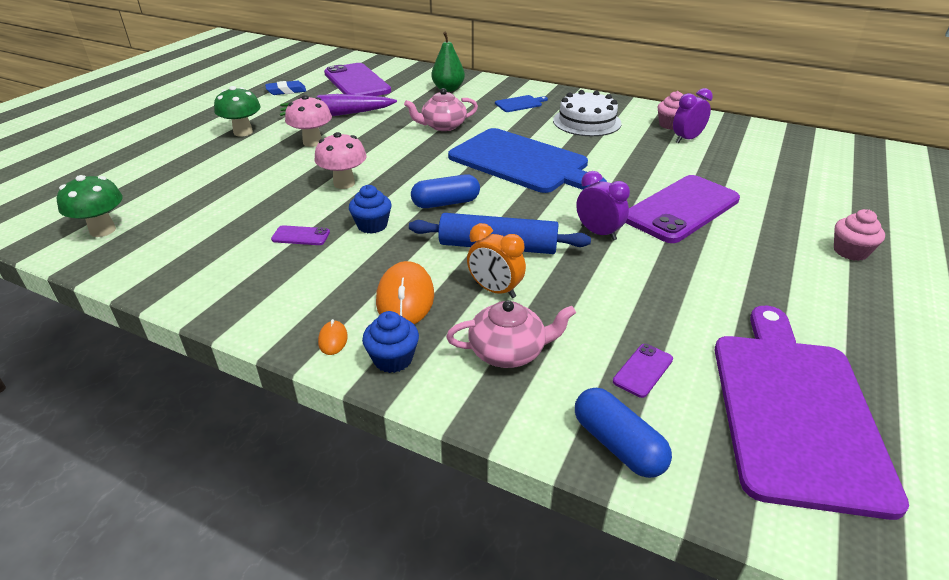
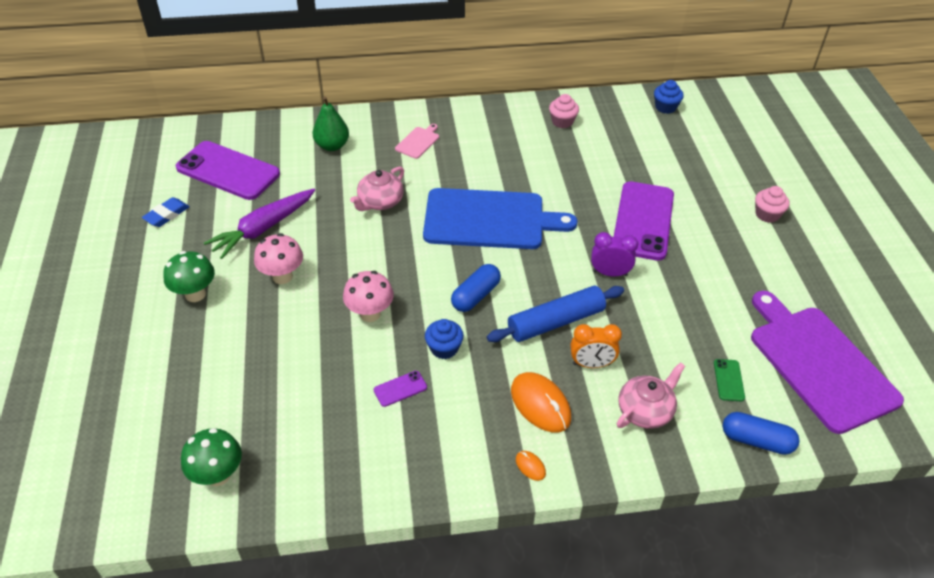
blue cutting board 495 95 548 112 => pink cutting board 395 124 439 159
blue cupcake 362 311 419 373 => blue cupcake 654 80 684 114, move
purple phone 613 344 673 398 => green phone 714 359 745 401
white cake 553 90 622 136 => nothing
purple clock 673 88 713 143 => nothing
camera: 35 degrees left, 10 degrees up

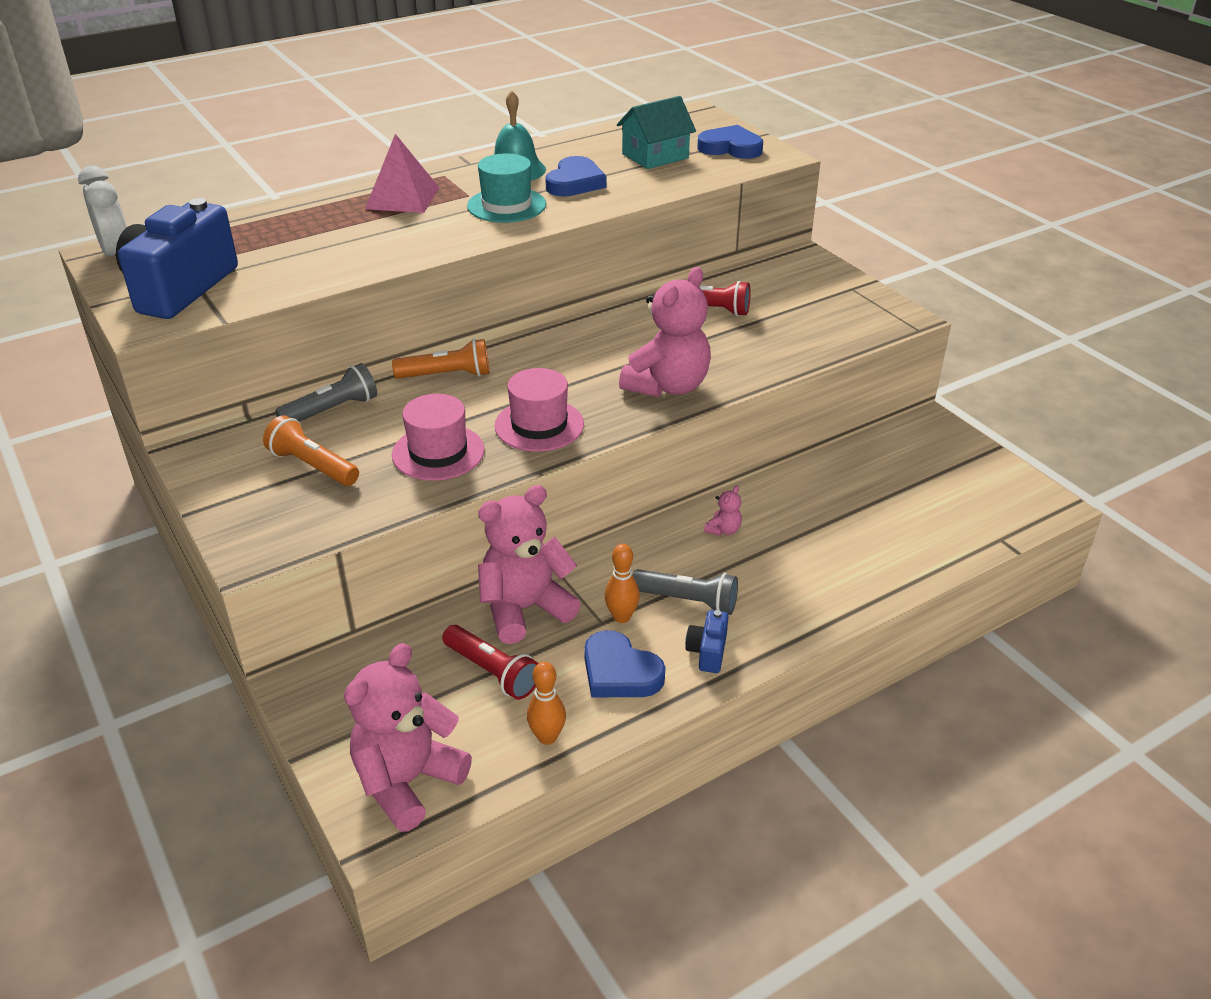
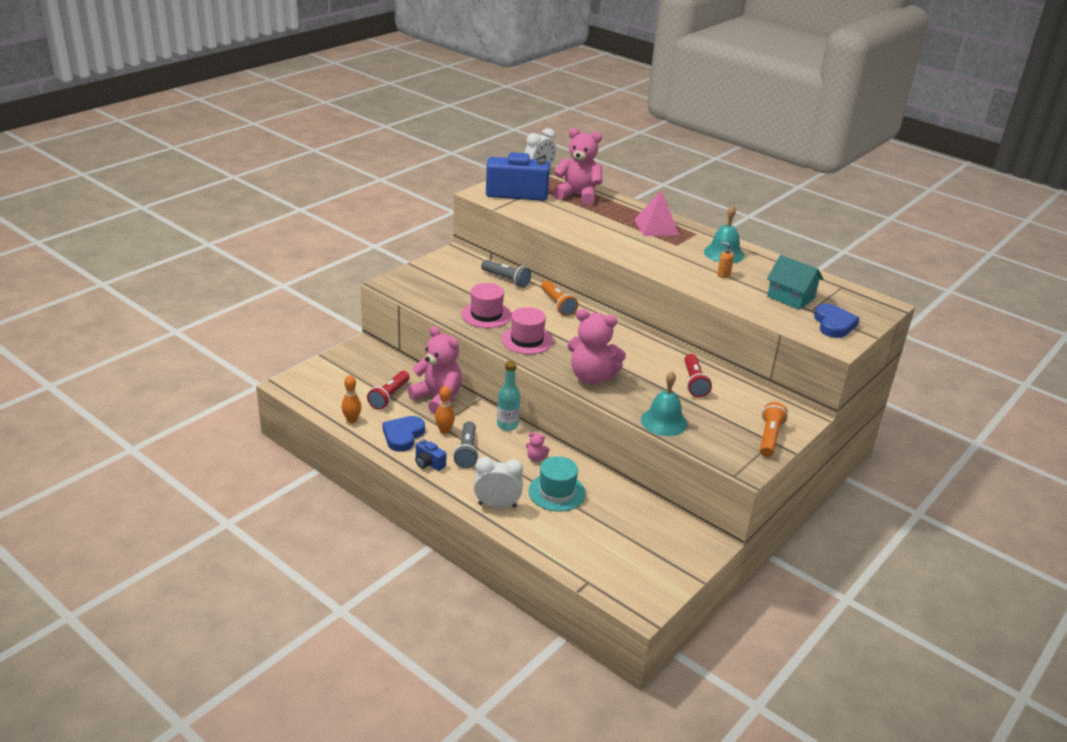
blue camera 685 610 729 673 => blue camera 415 439 446 471, 135 degrees counterclockwise
nothing => white clock 474 457 523 508
nothing => turquoise bottle 497 361 520 431
turquoise hat 467 153 546 223 => turquoise hat 529 456 586 512, move
pink teddy bear 344 643 472 832 => pink teddy bear 553 127 602 206, move
nothing => turquoise bell 641 371 687 436
blue heart 545 156 607 197 => orange soap dispenser 717 242 734 278
orange flashlight 263 415 359 486 => orange flashlight 760 402 788 457, move
camera: 70 degrees right, 5 degrees down

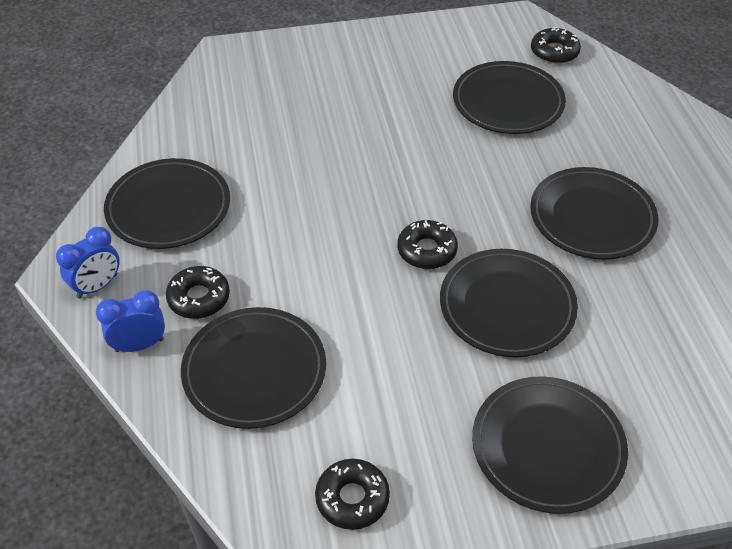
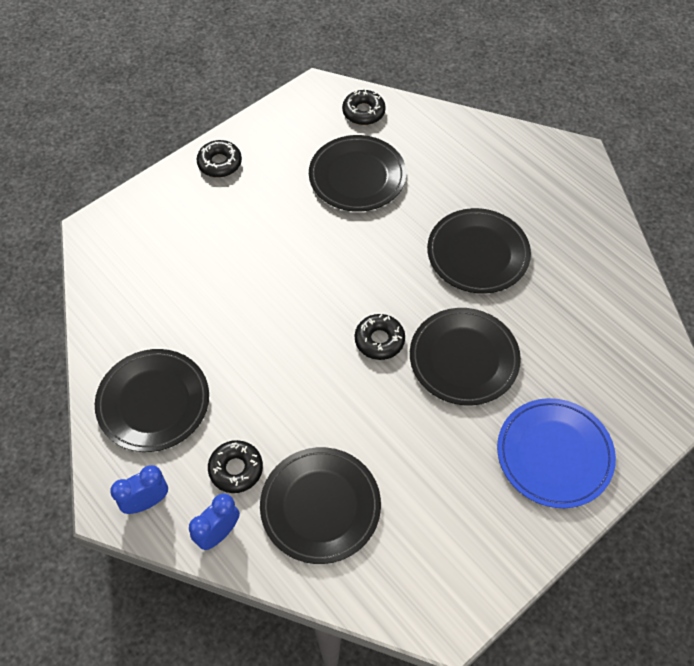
blue clock 56 227 120 299 => blue clock 110 465 168 514, 135 degrees counterclockwise
black donut 315 459 390 530 => black donut 196 140 242 178, move
black plate 472 376 628 514 => blue plate 497 398 616 508
camera: 30 degrees left, 10 degrees up

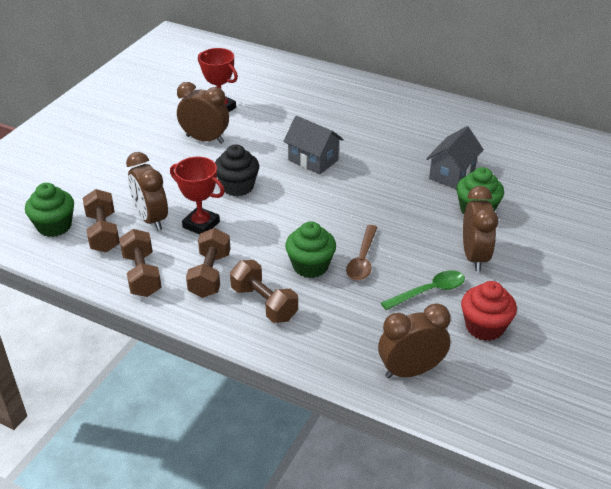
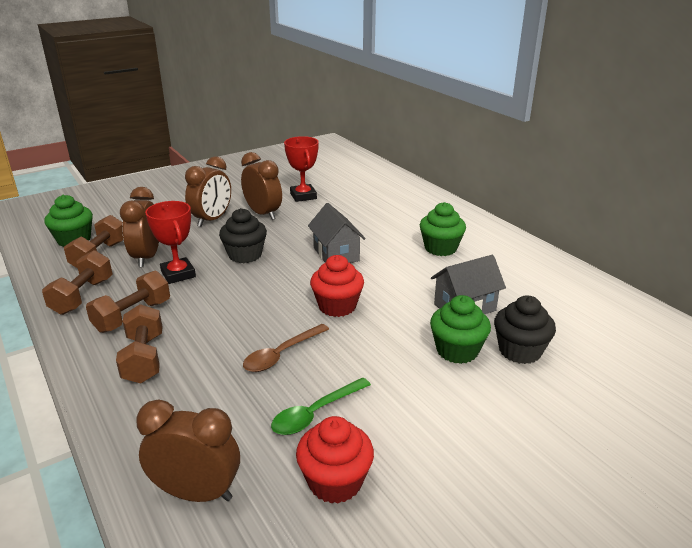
brown clock 463 186 498 271 => brown clock 185 156 231 227, move
green spoon 381 270 465 310 => green spoon 271 377 371 435, 135 degrees clockwise
nothing => red cupcake 310 255 364 317
green cupcake 285 221 336 278 => green cupcake 420 202 466 256, move
nothing => black cupcake 494 295 556 364
camera: 30 degrees right, 10 degrees down

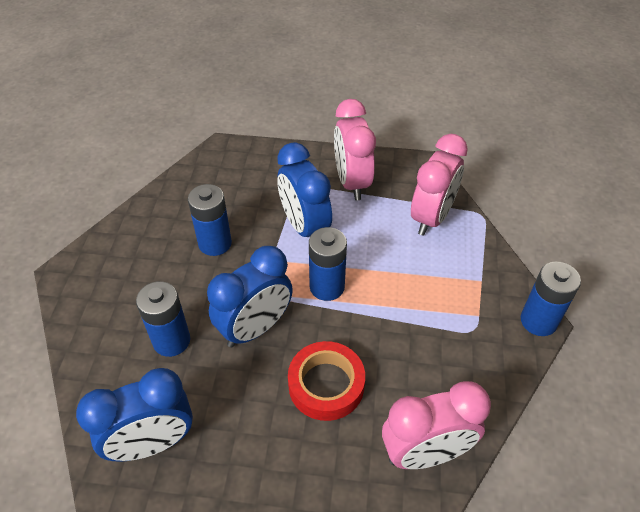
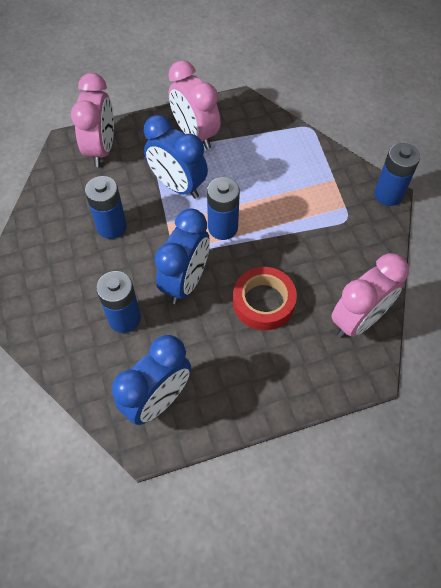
pink clock 411 134 468 236 => pink clock 71 73 114 167, move
camera: 25 degrees left, 10 degrees up

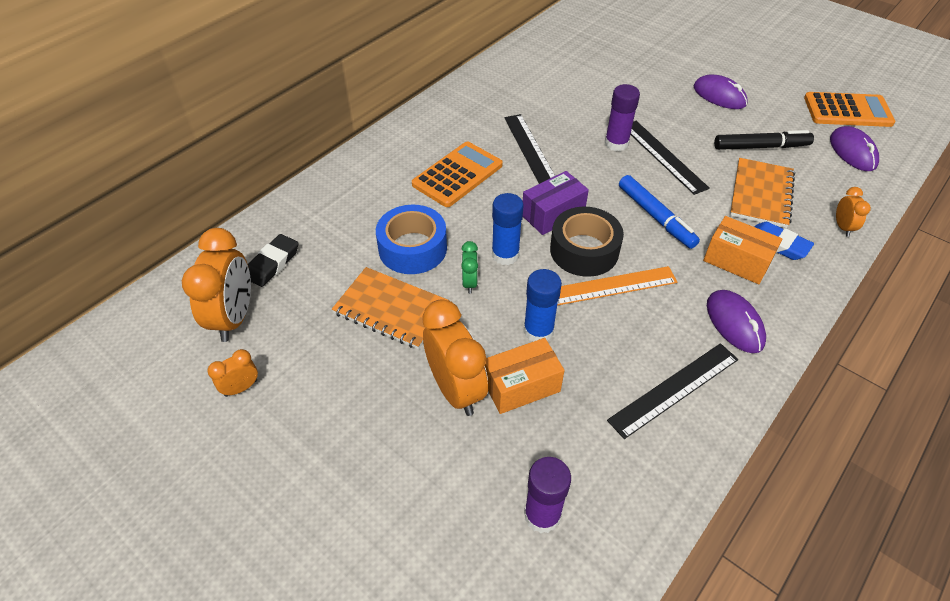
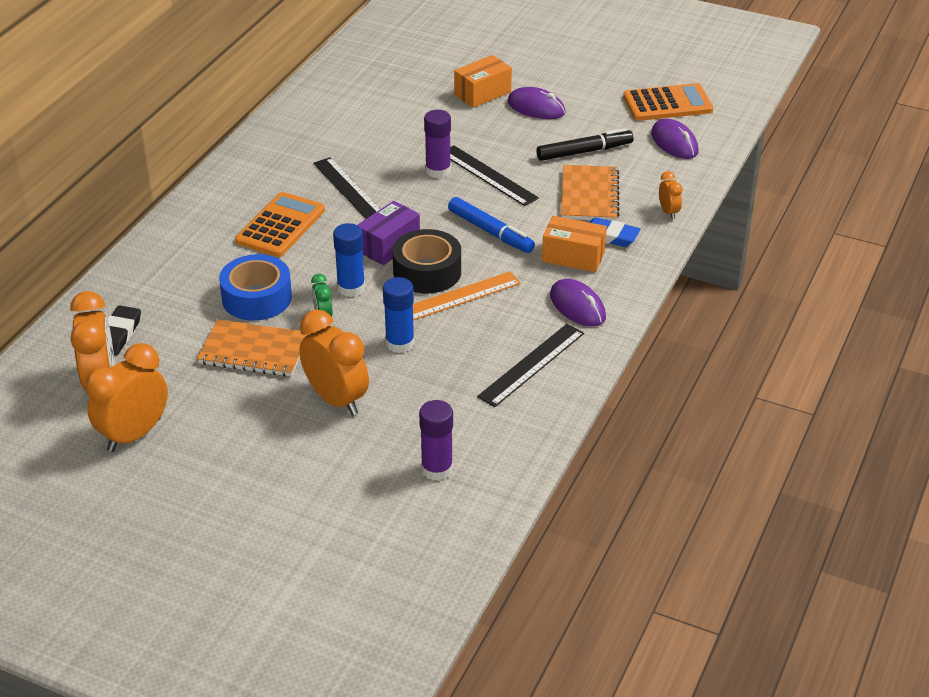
orange clock 207 349 258 397 => orange clock 85 343 168 452, x2.04
orange box 485 338 565 414 => orange box 454 55 512 108, move
camera: 15 degrees left, 10 degrees down

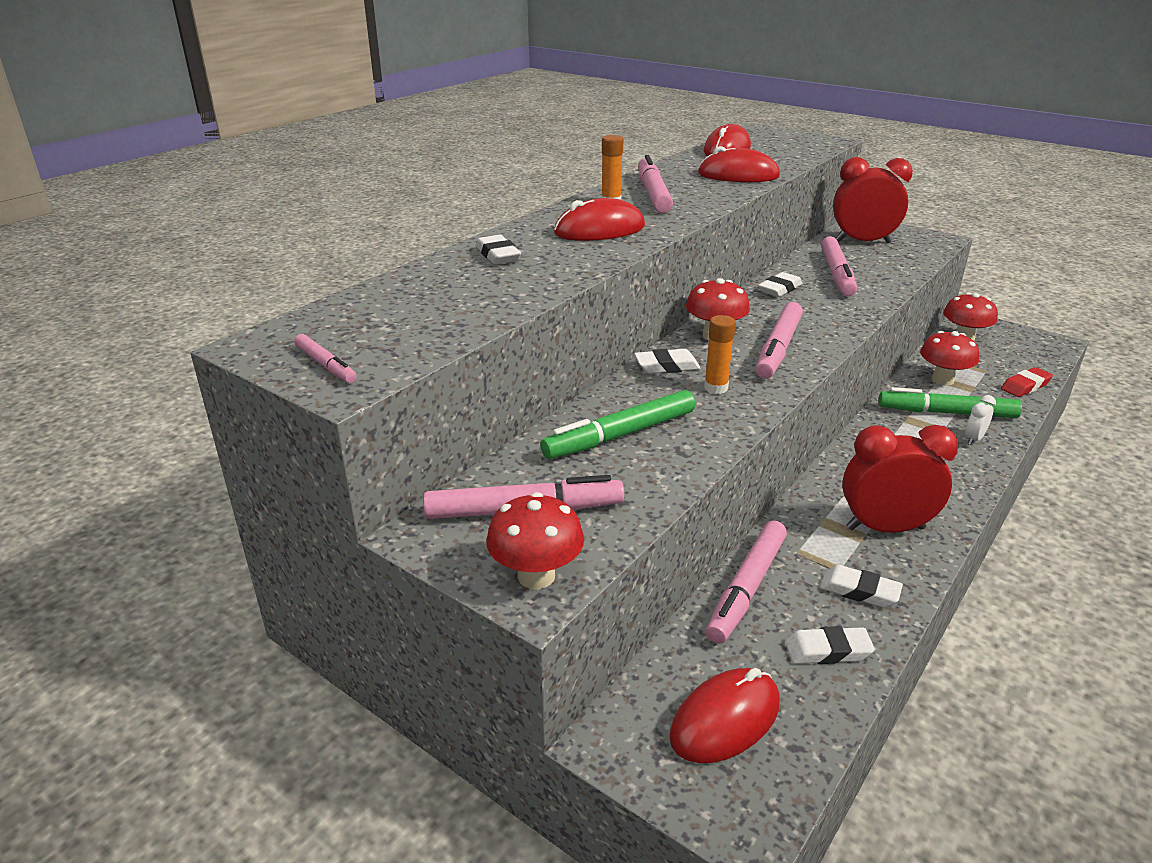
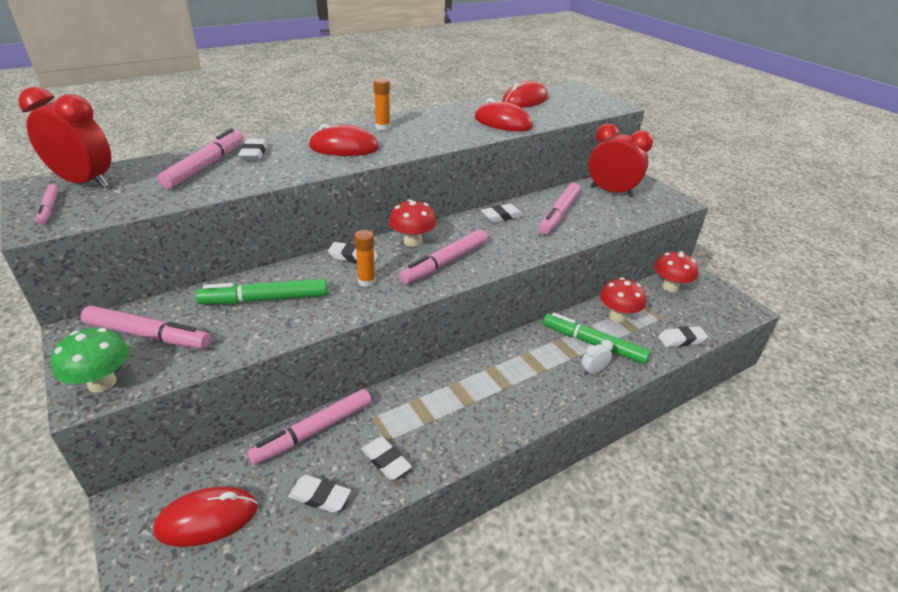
red clock 842 425 959 533 => red clock 18 87 111 189, move
red mushroom 486 492 584 589 => green mushroom 51 328 128 393
pink marker 638 155 673 213 => pink marker 158 128 243 189, move
red eraser 1001 367 1053 397 => white eraser 658 326 708 347
camera: 20 degrees right, 5 degrees up

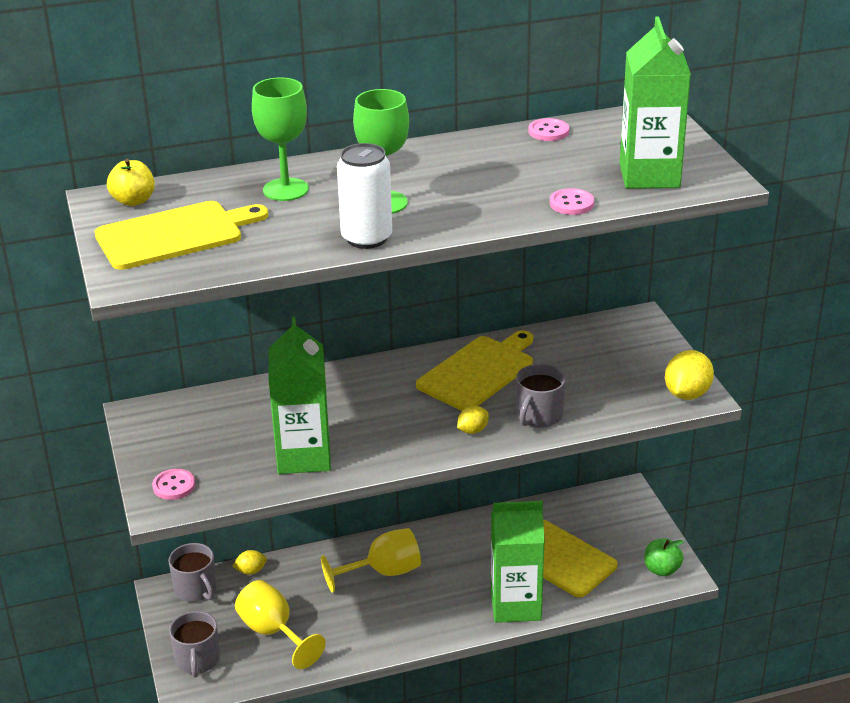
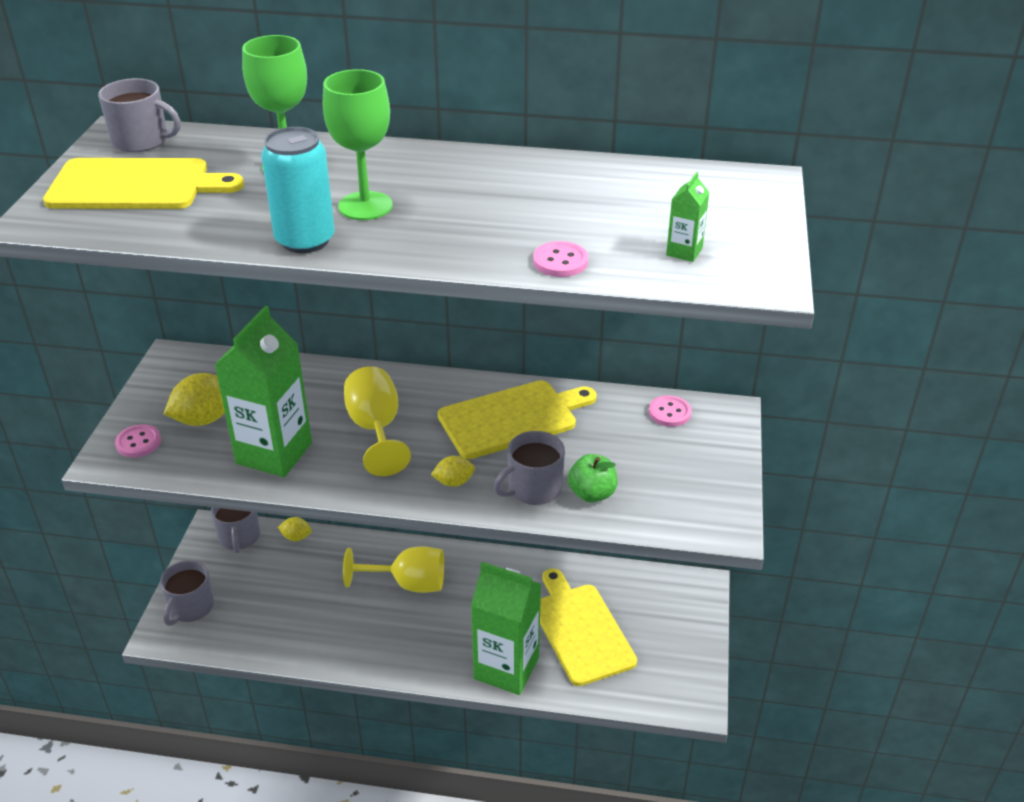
yellow apple 107 159 155 206 => grey mug 98 78 181 152
yellow lemon 665 350 714 400 => yellow lemon 164 373 225 426, move
white can 337 143 392 249 => turquoise can 261 127 335 253
yellow goblet 235 580 326 669 => yellow goblet 344 366 411 476, move
green apple 645 538 684 576 => green apple 568 454 618 502, move
pink button 528 118 569 141 => pink button 649 395 691 427, move
green carton 620 16 691 189 => green carton 666 172 710 262, x0.41
camera: 25 degrees right, 5 degrees up

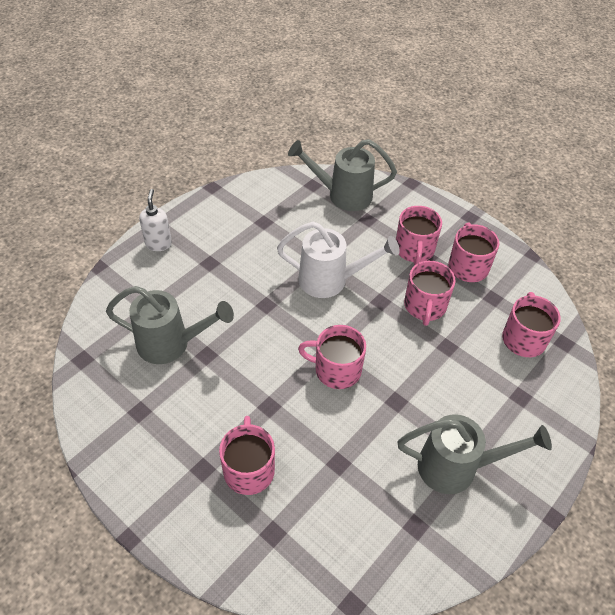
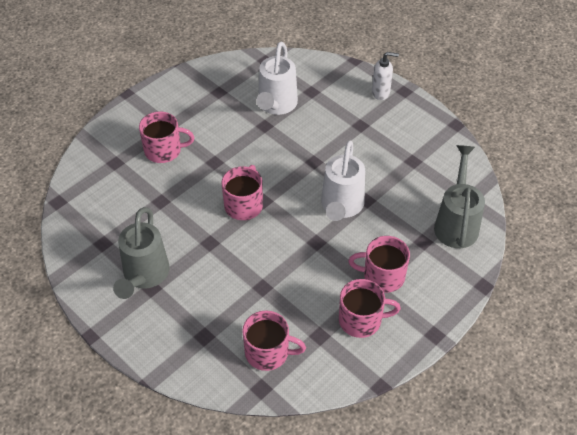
grey watering can 106 286 234 364 => white watering can 257 42 298 115
pink mug 404 261 456 326 => nothing
camera: 95 degrees right, 0 degrees up

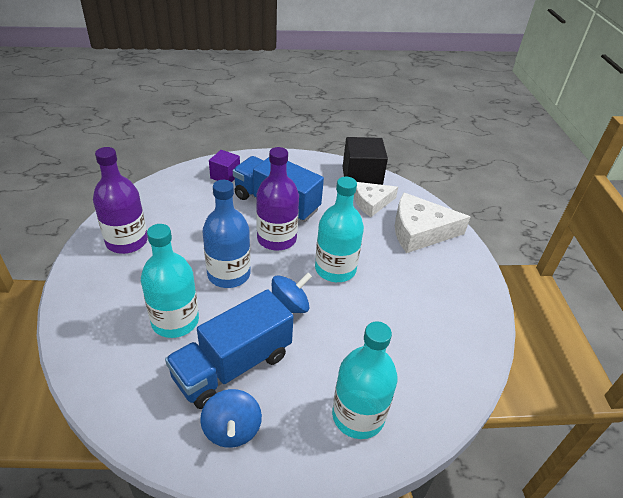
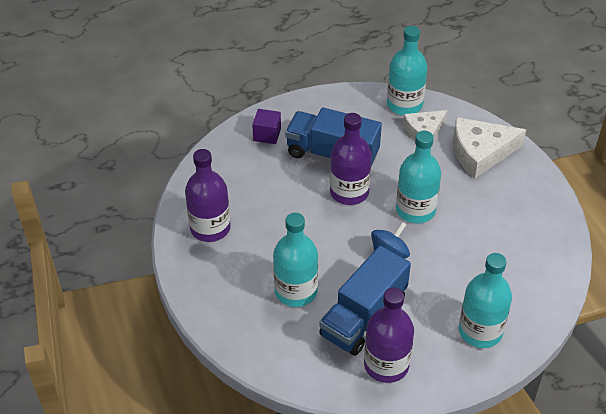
blue spinning top 200 389 262 448 => purple bottle 364 287 414 383
black cube 343 137 388 185 => turquoise bottle 387 26 427 115
blue bottle 202 180 251 288 => nothing
camera: 10 degrees left, 5 degrees up

